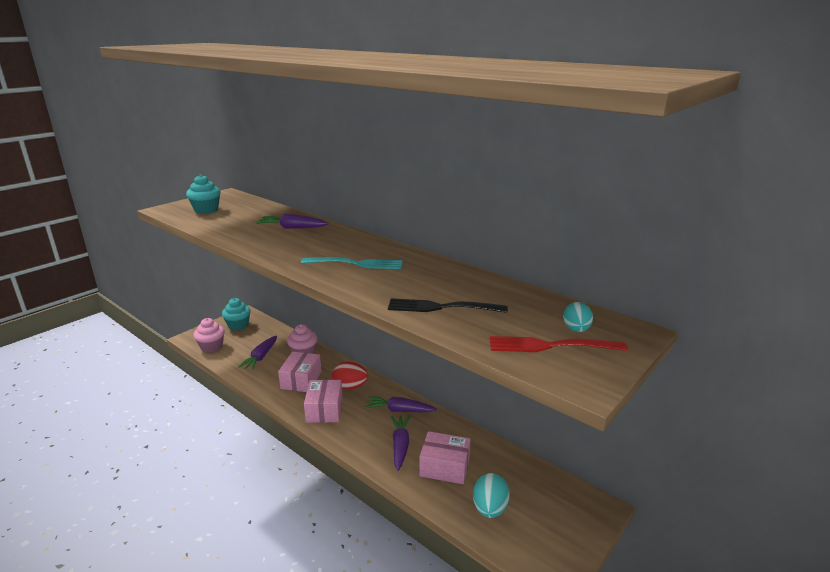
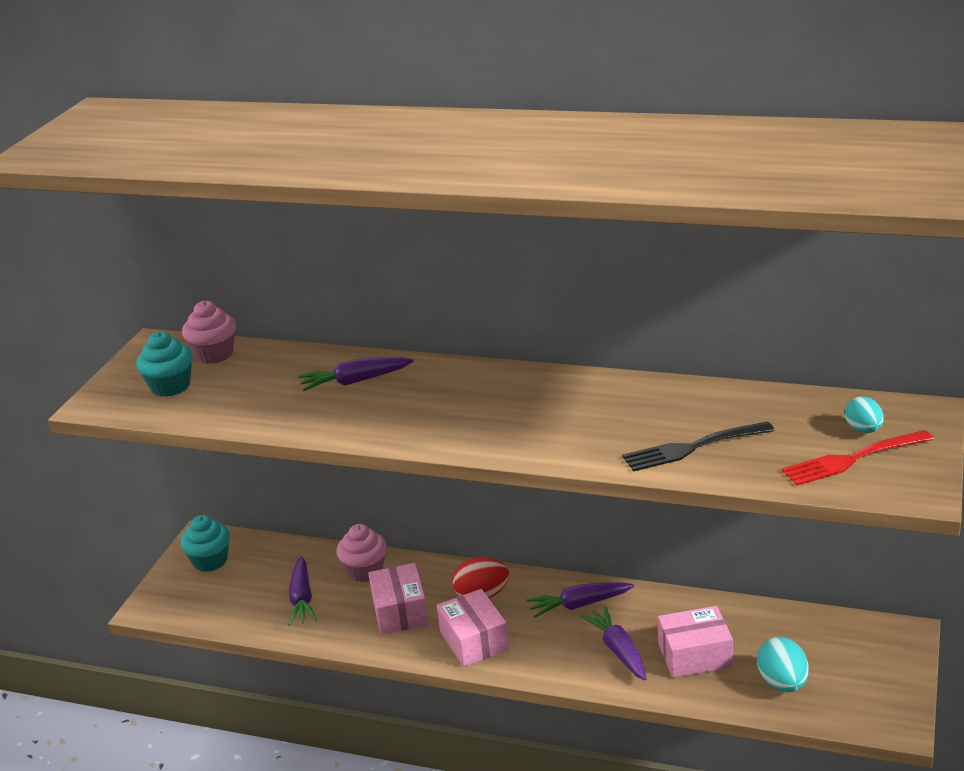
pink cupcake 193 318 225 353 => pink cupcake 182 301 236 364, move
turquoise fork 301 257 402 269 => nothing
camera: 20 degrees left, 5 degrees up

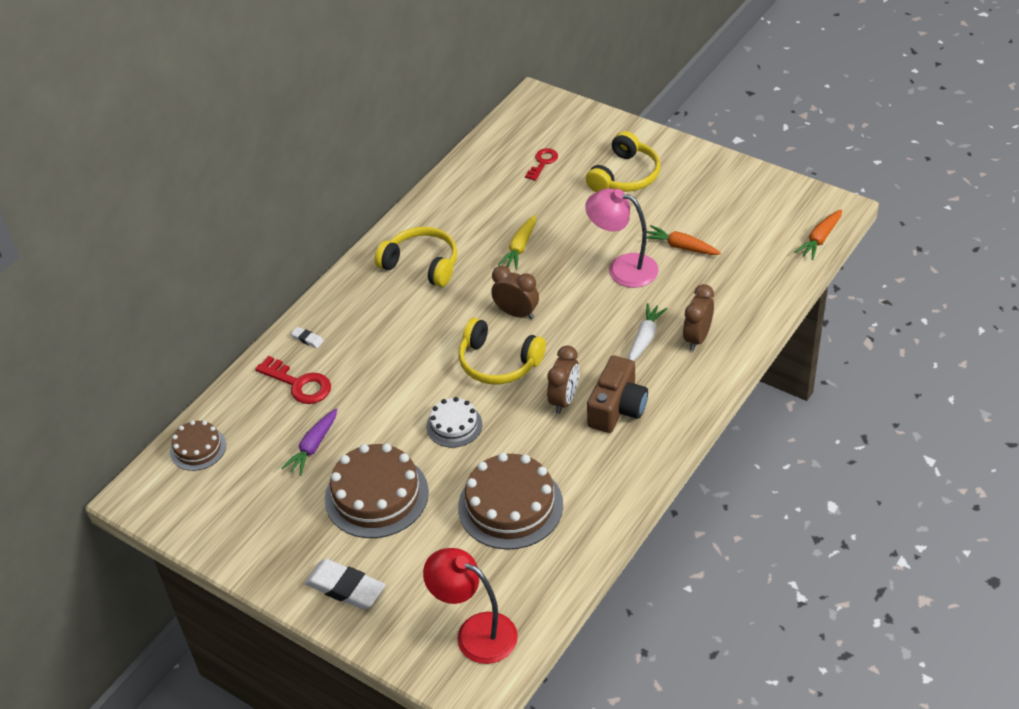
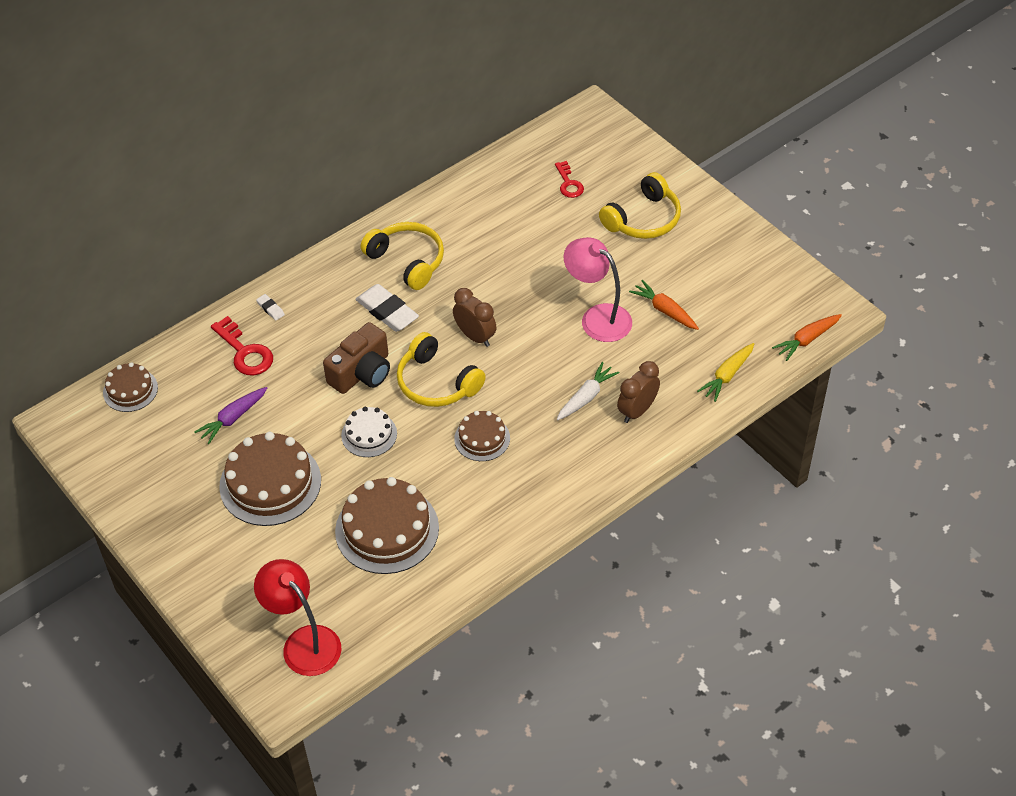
brown camera 587 355 648 433 => brown camera 323 322 390 394, move
white eraser 304 559 385 610 => white eraser 355 284 419 332, move
brown clock 547 345 579 414 => brown cake 454 411 510 461
red key 525 148 558 181 => red key 555 161 584 198, 120 degrees clockwise
yellow carrot 498 215 536 270 => yellow carrot 697 343 754 402, move
camera: 15 degrees right, 5 degrees up

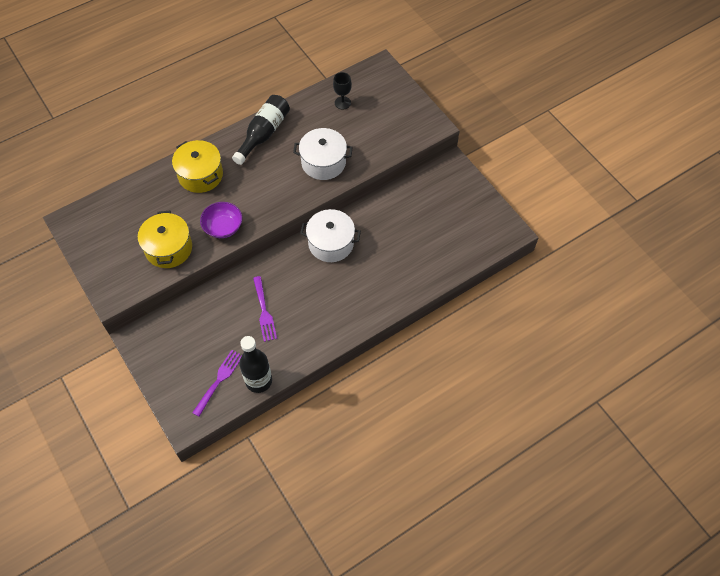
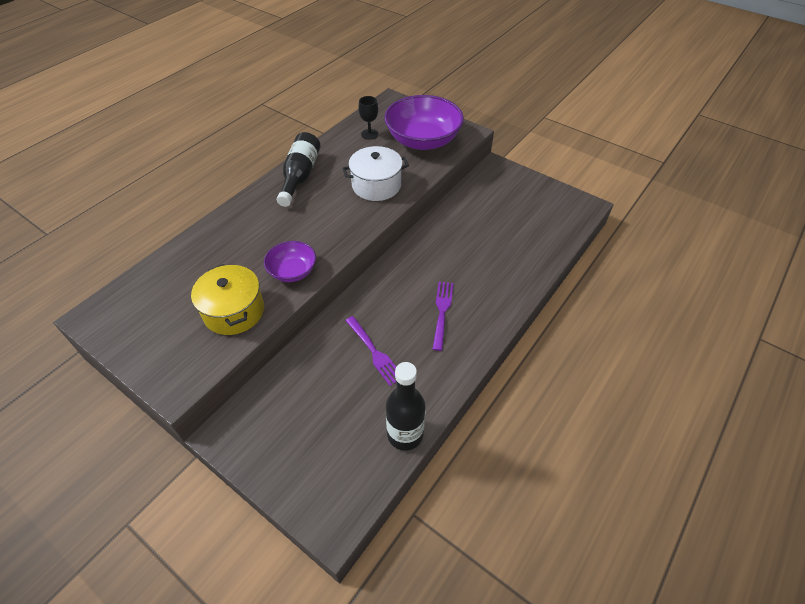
nothing => purple bowl 384 95 464 150
purple fork 192 350 242 417 => purple fork 433 282 454 351, move
yellow pot 172 140 223 193 => nothing
white pot 300 209 361 262 => nothing
camera: 20 degrees left, 10 degrees down

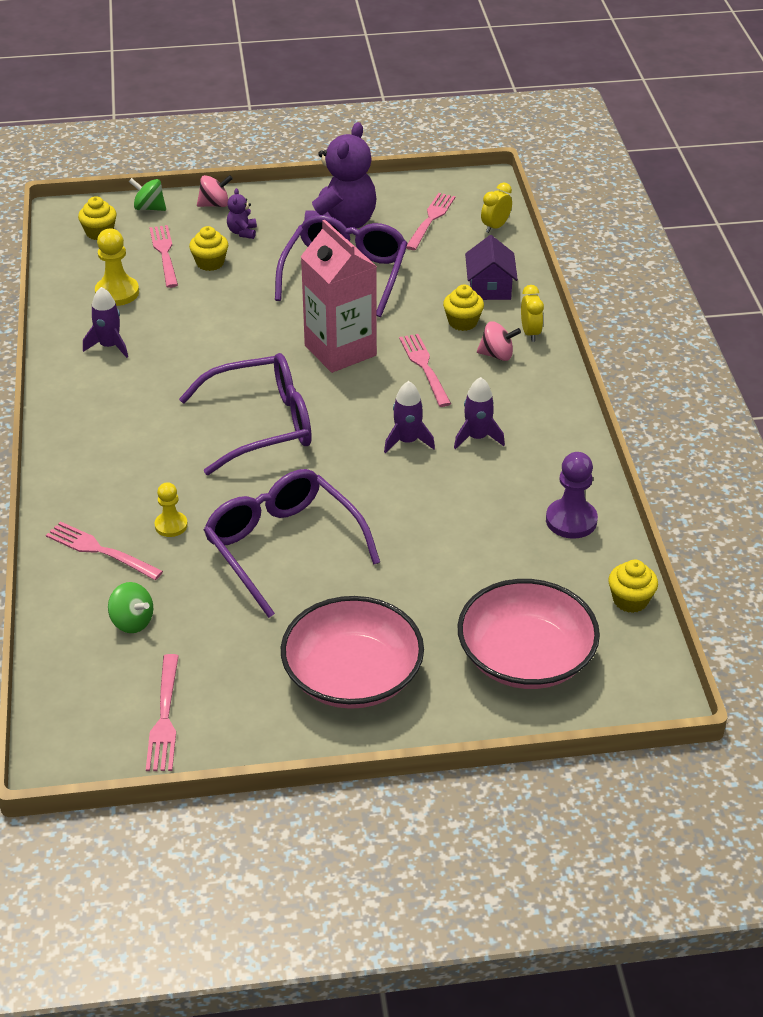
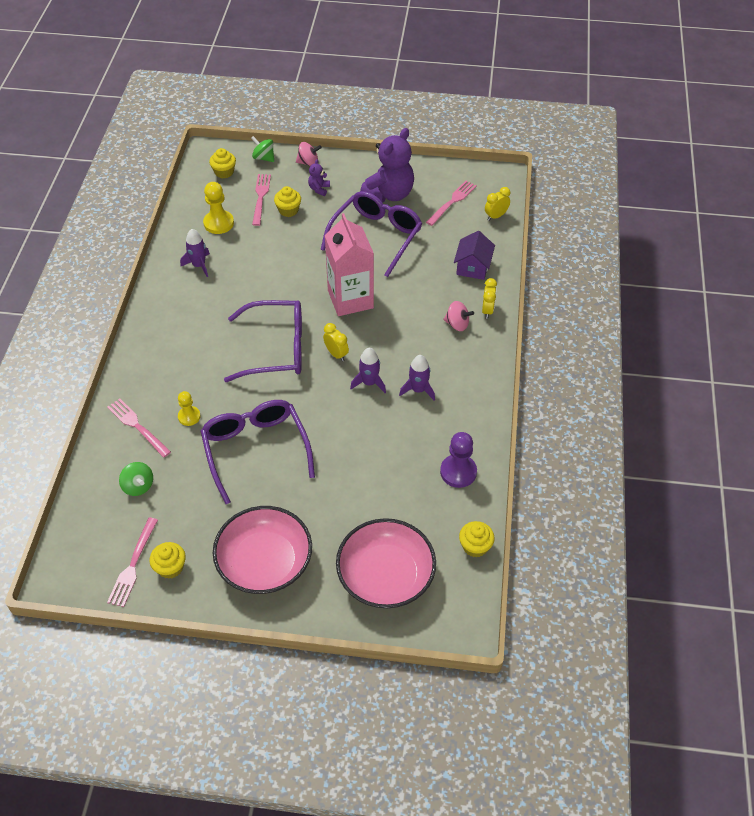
yellow cupcake 443 285 484 331 => yellow cupcake 149 542 186 579, move
nothing => yellow clock 323 323 349 361
pink fork 399 334 451 407 => nothing
camera: 15 degrees right, 10 degrees up

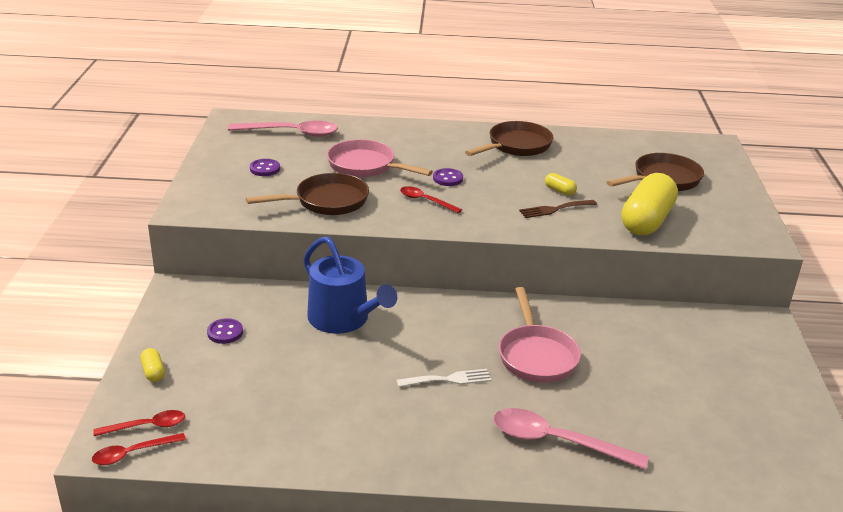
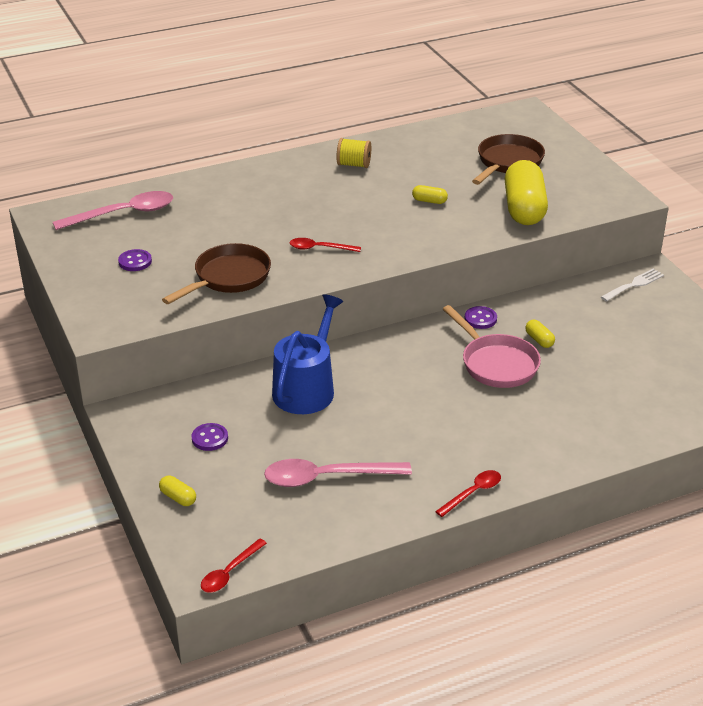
pink spoon 493 408 649 469 => pink spoon 264 459 412 487, move
blue watering can 304 236 397 334 => blue watering can 272 294 344 414, 90 degrees counterclockwise
brown pan 465 121 554 156 => yellow spool 336 138 371 168
red spoon 93 410 185 436 => red spoon 435 470 501 517, move
purple button 433 168 463 186 => purple button 464 306 497 329, move
nothing => yellow capsule 525 319 555 348
white fork 397 369 492 387 => white fork 601 268 664 302, move
pink pan 327 139 433 177 => nothing
brown fork 519 200 597 218 => nothing
camera: 25 degrees left, 5 degrees up

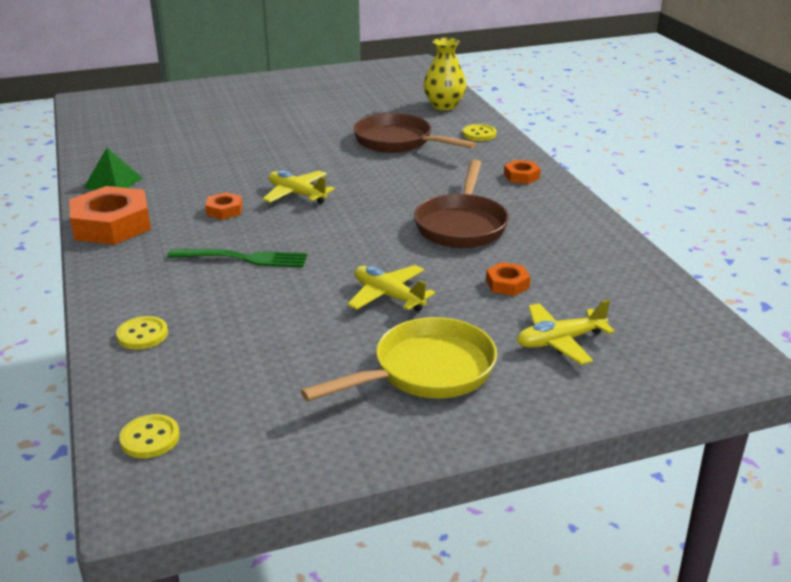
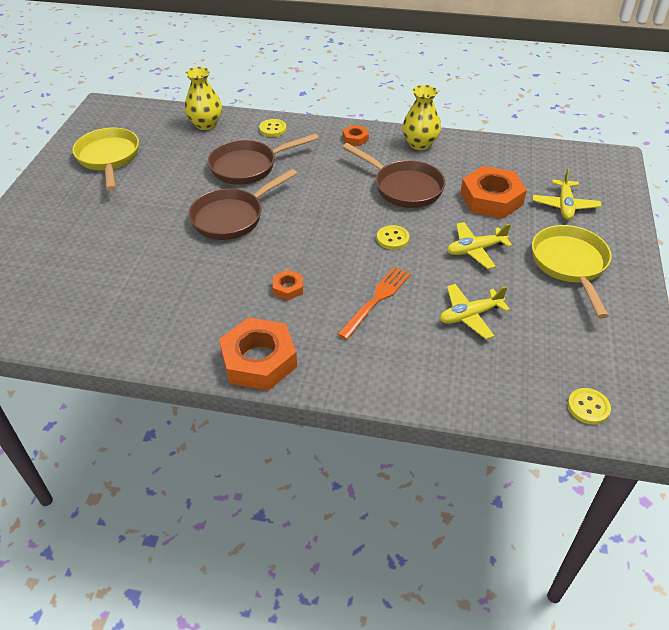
nothing => yellow pan 72 128 139 191
nothing => brown pan 189 169 297 240
green fork 167 249 307 267 => orange fork 337 266 411 340
yellow button 116 316 168 349 => yellow button 377 225 409 250, move
nothing => yellow vase 402 85 441 150
yellow plane 263 170 335 204 => yellow plane 440 284 510 339, move
orange nut 486 262 531 296 => orange nut 460 166 527 219, x2.11
green pyramid 84 148 142 190 => nothing
camera: 60 degrees left, 15 degrees up

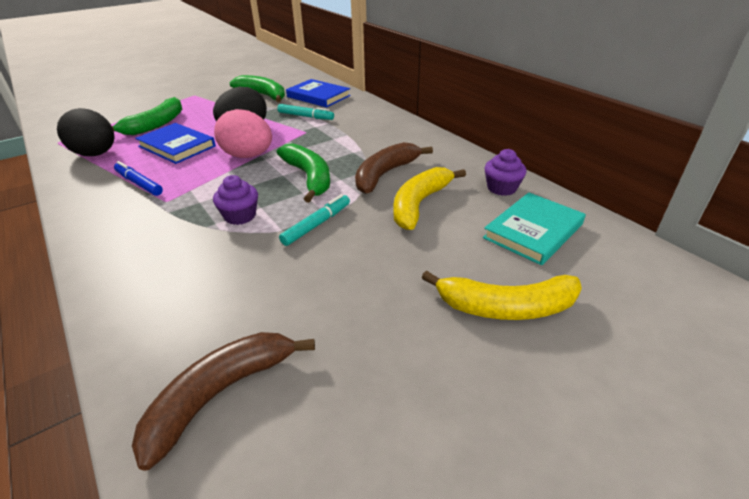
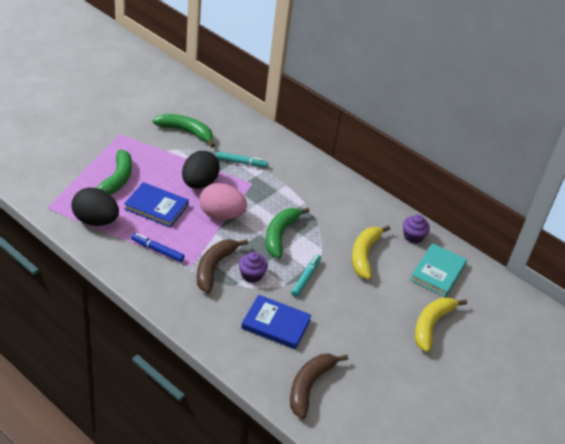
brown banana 355 142 433 194 => brown banana 197 239 248 293, move
blue book 286 79 351 108 => blue book 241 295 312 350, move
green banana 277 143 330 203 => green banana 266 208 310 258, 120 degrees counterclockwise
yellow banana 422 271 582 320 => yellow banana 415 297 467 352, 135 degrees clockwise
camera: 20 degrees left, 5 degrees up

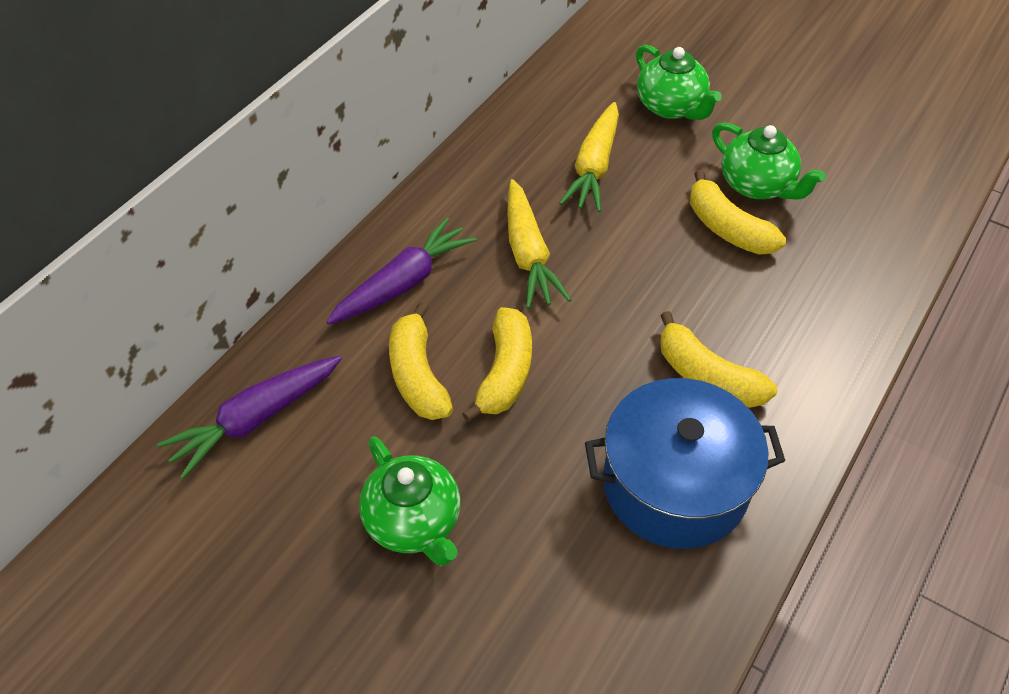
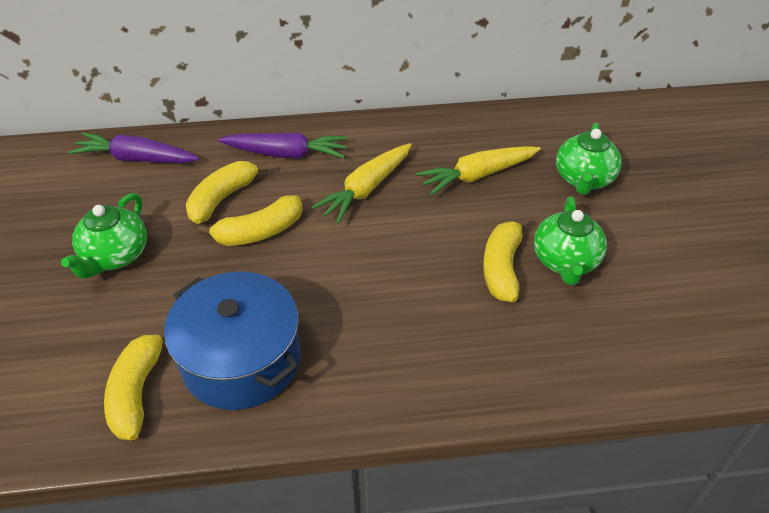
yellow banana 660 311 777 408 => yellow banana 104 329 165 440, move
camera: 50 degrees right, 5 degrees down

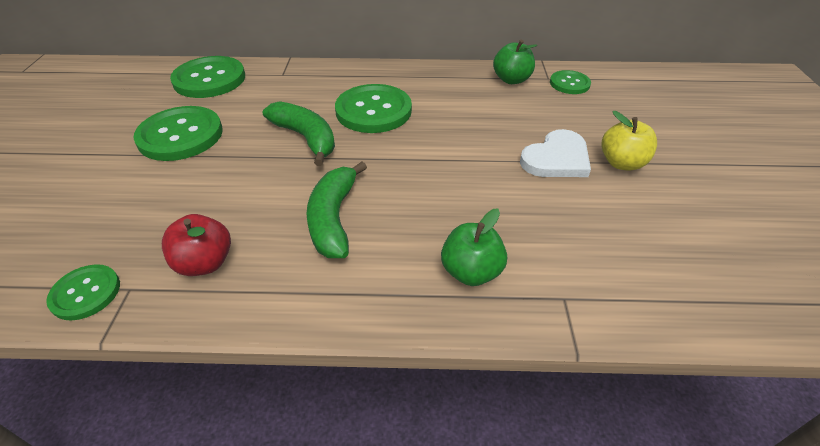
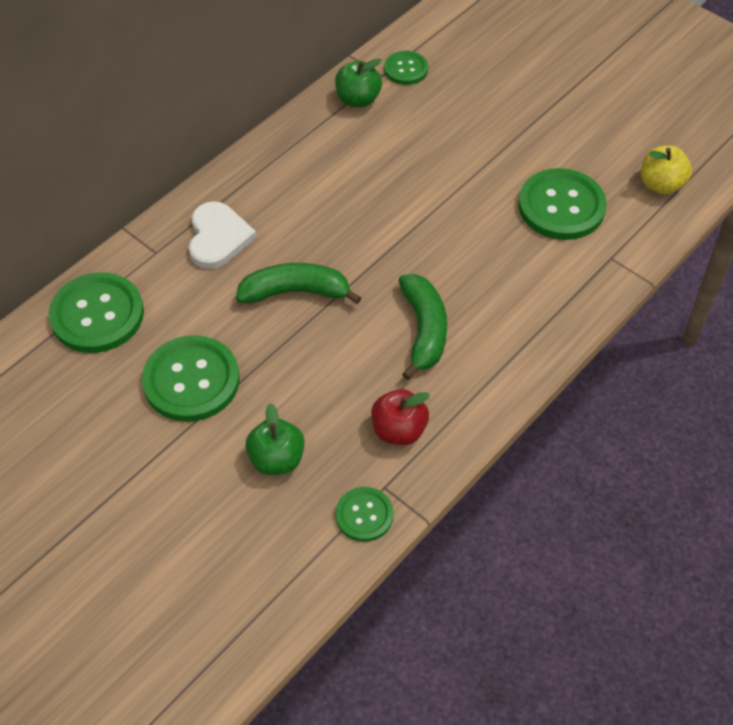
white heart 520 129 591 177 => white heart 189 201 257 269, move
green apple 441 208 507 286 => green apple 245 403 305 475, move
green banana 306 162 367 258 => green banana 398 274 447 380, 135 degrees counterclockwise
green button 335 84 412 133 => green button 518 168 607 240, move
yellow apple 601 111 657 171 => yellow apple 641 145 692 194, move
camera: 50 degrees left, 10 degrees up

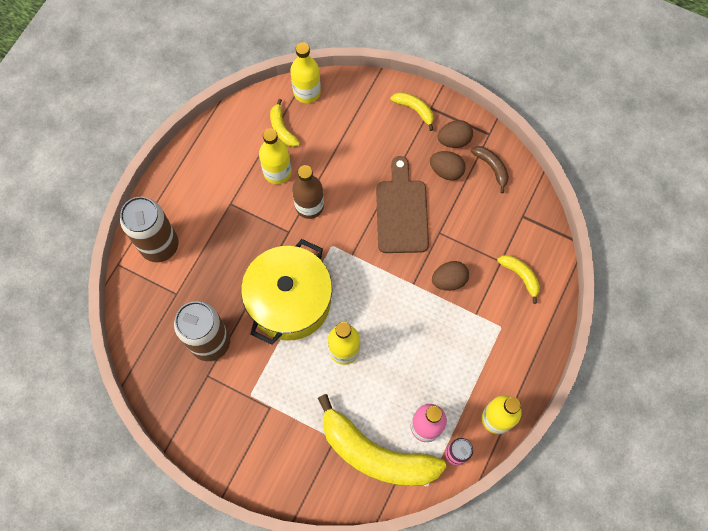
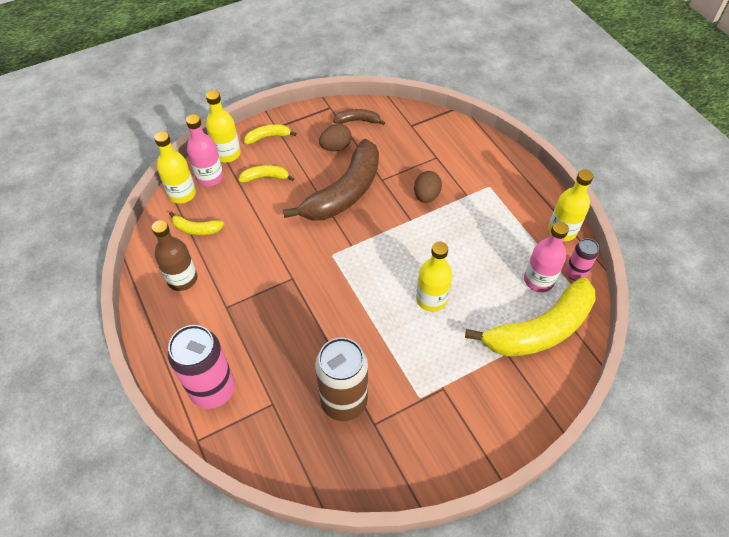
brown bottle 292 165 324 219 => brown bottle 152 220 197 291, move
brown can 120 197 179 262 => pink can 168 325 235 409
nothing => pink bottle 186 114 224 186
yellow bottle 259 128 292 184 => yellow bottle 206 90 241 162, move
yellow banana 497 255 540 304 => yellow banana 238 165 294 183, move
brown cutting board 376 156 429 253 => brown banana 283 139 379 220
yellow pot 241 239 332 345 => nothing
brown egg 438 120 473 148 => nothing
camera: 55 degrees left, 15 degrees down

